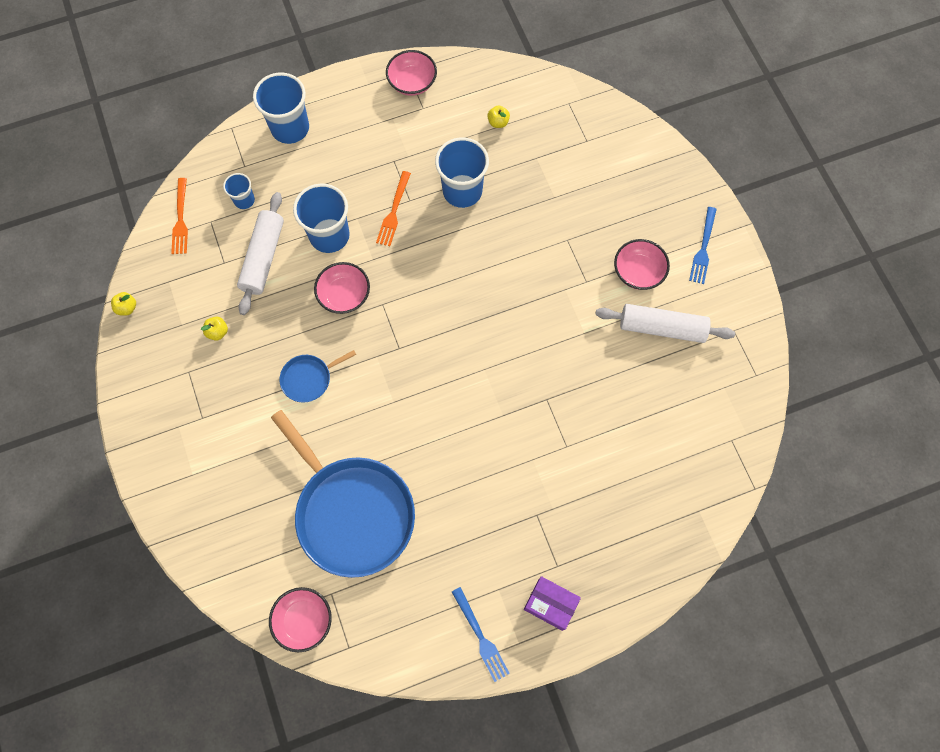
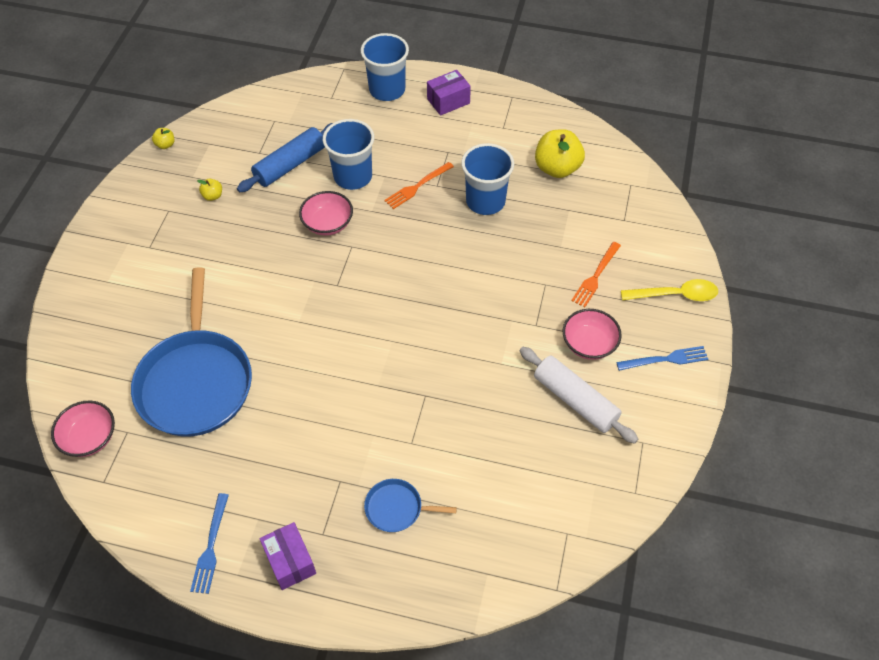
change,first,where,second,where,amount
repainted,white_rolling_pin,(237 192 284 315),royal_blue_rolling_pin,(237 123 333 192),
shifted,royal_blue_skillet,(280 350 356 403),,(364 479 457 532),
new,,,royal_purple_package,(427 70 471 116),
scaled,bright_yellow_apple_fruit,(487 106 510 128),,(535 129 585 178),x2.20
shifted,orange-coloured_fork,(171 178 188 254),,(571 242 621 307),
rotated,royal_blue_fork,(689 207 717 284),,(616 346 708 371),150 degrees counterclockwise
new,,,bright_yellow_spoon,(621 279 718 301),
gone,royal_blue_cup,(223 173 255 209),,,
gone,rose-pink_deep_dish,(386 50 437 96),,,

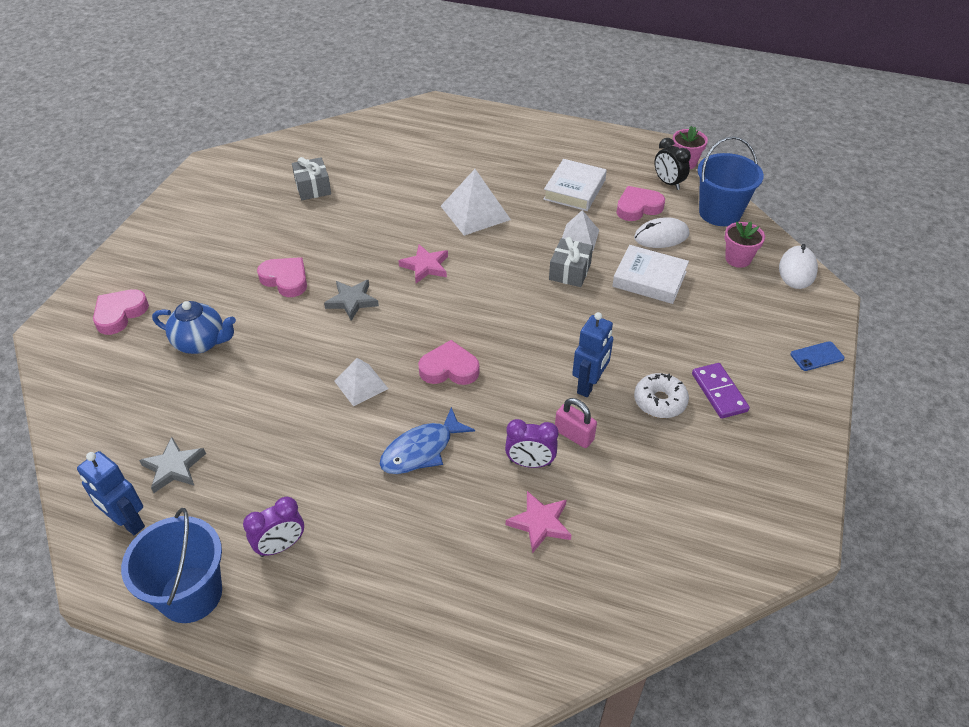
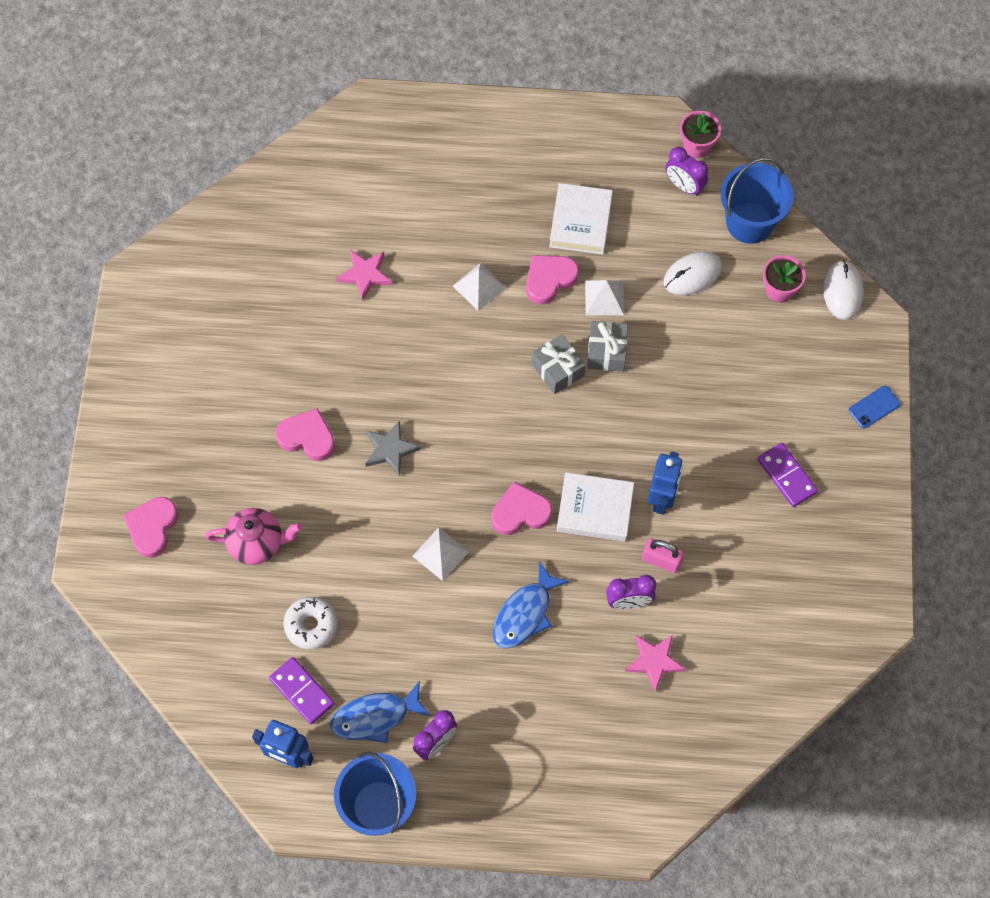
change,first,where,second,where,amount
repainted,royal_blue_teapot,(152 301 236 354),rose-pink_teapot,(205 508 302 565),
swapped,gray_star_shape,(139 437 206 493),royal_purple_domino,(269 657 335 724),
shifted,white_glazed_donut,(634 373 689 418),,(283 597 338 650),
new,,,royal_blue_fish_figure,(330 681 431 743),
shifted,rose-pink_star_shape,(398 245 448 283),,(336 250 392 301),
scaled,white_pyramid,(441 169 511 236),,(453 263 506 311),x0.63
shifted,rose-pink_heart,(617 186 665 221),,(526 255 579 305),
shifted,gray_wrapped_gift,(292 157 331 200),,(532 334 586 394),
shifted,white_hardcover,(612 245 689 304),,(557 472 634 542),
repainted,jet-black_bedside_clock,(654 138 691 190),royal_purple_bedside_clock,(665 147 708 196),

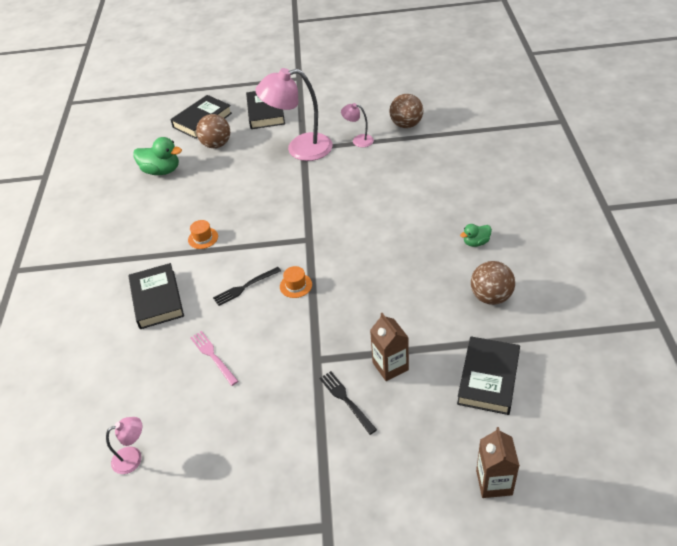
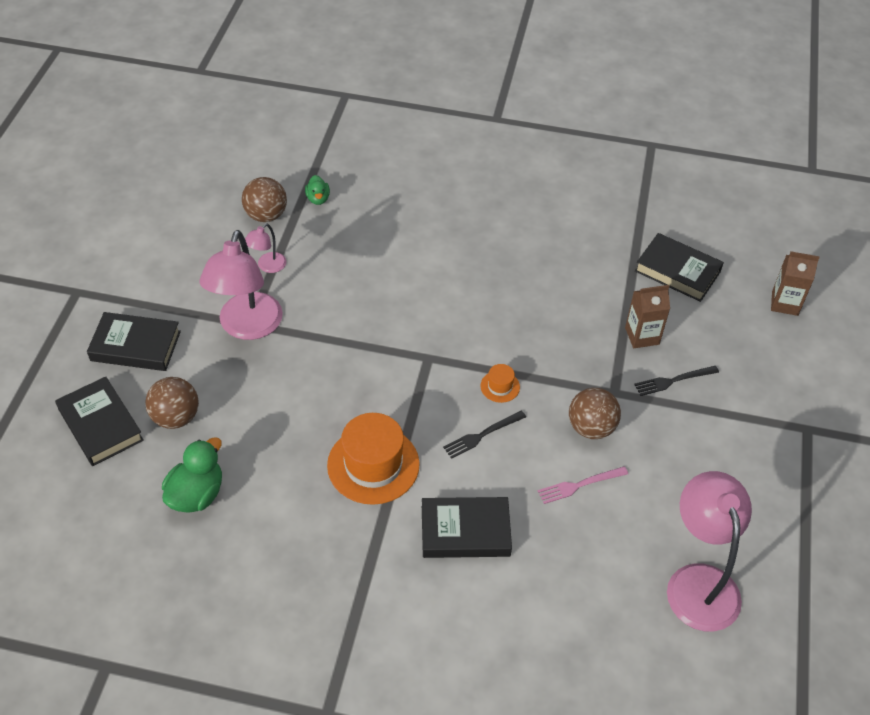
change,first,where,second,where,amount
shifted,green_rubber_duck,(460 224 492 247),,(305 175 330 205),
scaled,orange-coloured_tall_hat,(188 220 218 249),,(327 413 420 505),x2.20
rotated,jet-black_fork,(213 267 281 306),,(443 411 526 459),75 degrees clockwise
shifted,brown_ball,(471 261 515 305),,(569 388 621 439),
scaled,rose-pink_reading_lamp,(106 417 142 474),,(667 471 752 632),x2.12

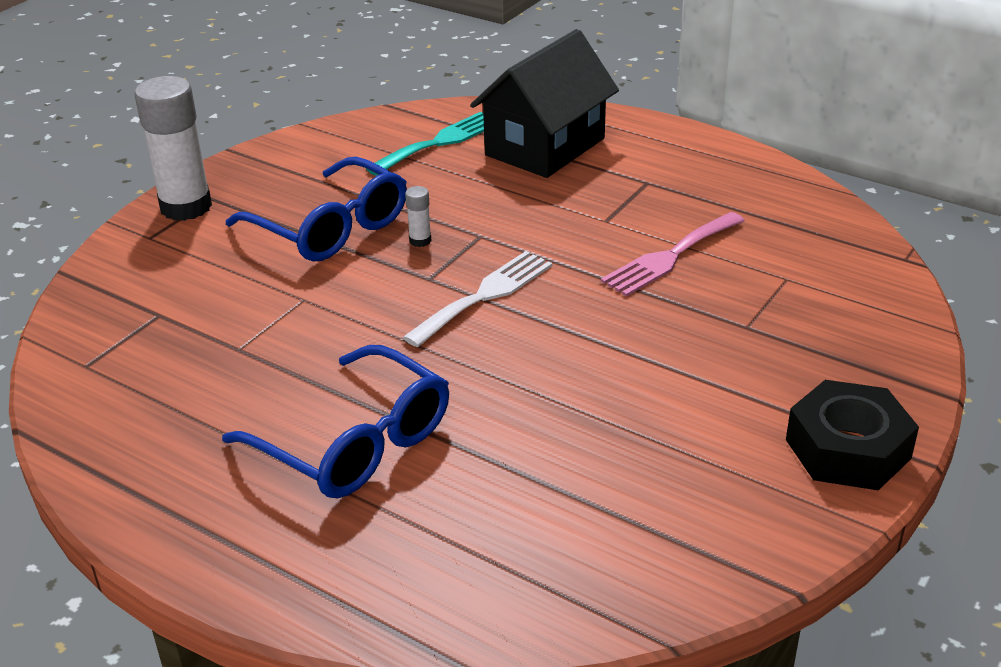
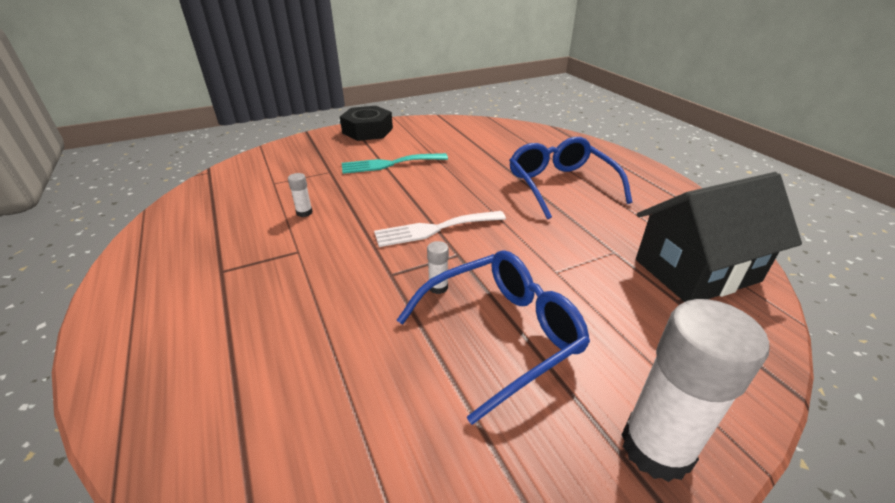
change,first,where,second,where,amount
swapped,rose-pink_fork,(601 212 745 297),white_glue,(288 173 313 217),
shifted,aqua_fork,(366 112 484 176),,(342 153 448 174),
rotated,royal_blue_spectacles,(226 157 407 261),,(397 250 590 425),75 degrees clockwise
shifted,jet-black_cottage,(470 29 619 178),,(636 172 802 302),

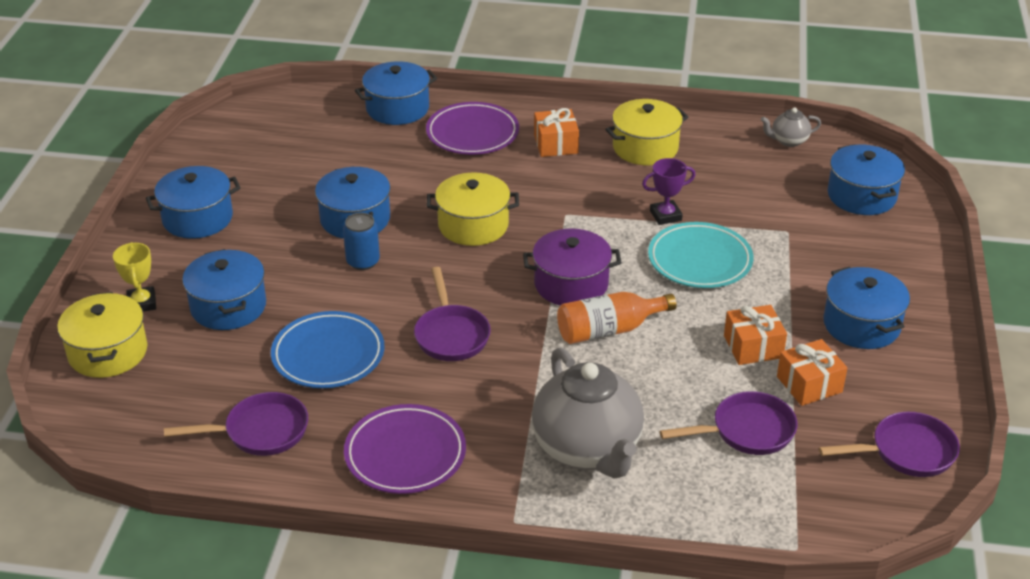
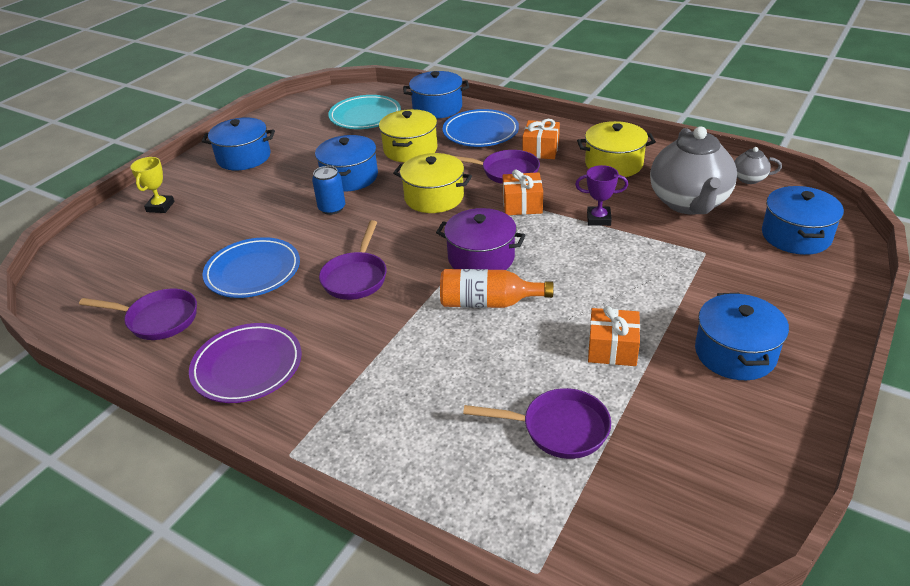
change,first,where,second,where,amount
shifted,aqua_dinner_plate,(648 222 753 288),,(328 95 401 129),
shifted,bright_yellow_cooking_pot,(57 292 147 378),,(379 109 438 163),
repainted,royal_purple_dinner_plate,(426 102 519 155),royal_blue_dinner_plate,(443 109 519 147),
shifted,royal_purple_skillet,(819 412 960 477),,(454 150 540 184),
shifted,orange-coloured_wrapped_gift,(777 339 847 406),,(503 169 543 215),
shifted,gray_teapot,(532 347 644 479),,(650 126 737 215),
gone,royal_blue_cooking_pot,(182 249 266 330),,,

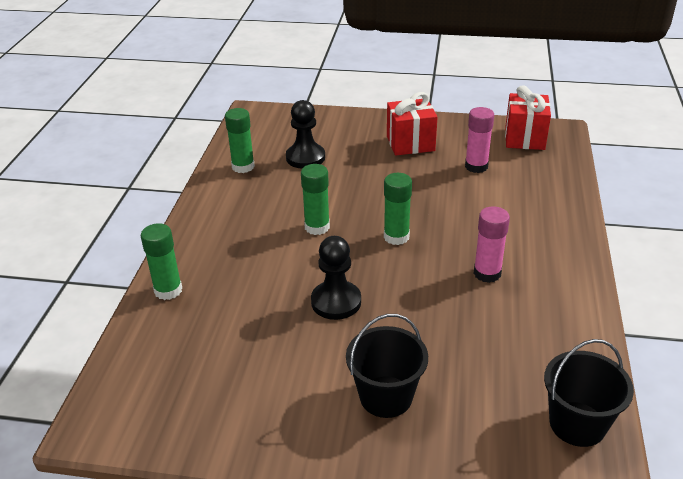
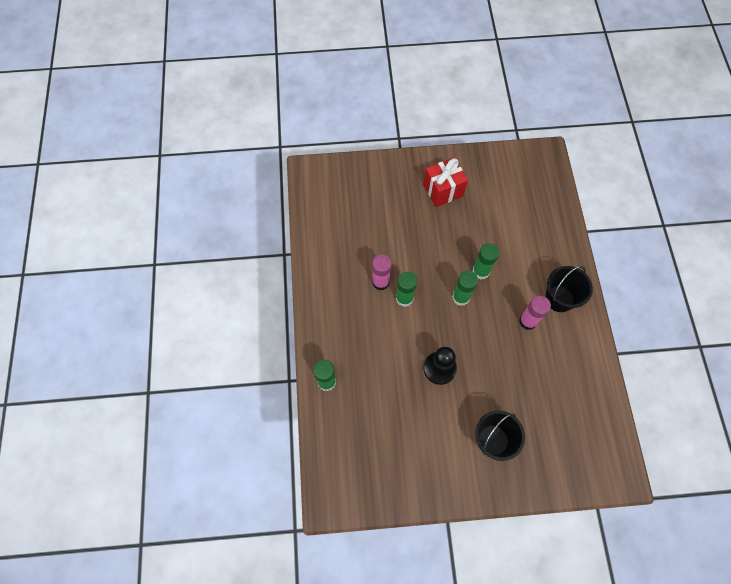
change,first,where,second,where,amount
shifted,rose-pink_glue,(465 107 494 173),,(372 254 392 290),
shifted,green_glue,(225 108 255 173),,(472 243 499 279),
shifted,jet-black_sand_bucket,(544 339 634 447),,(545 266 593 312),
gone,jet-black_chess_pawn,(286 100 325 169),,,
gone,red_wrapped_gift,(505 85 551 150),,,

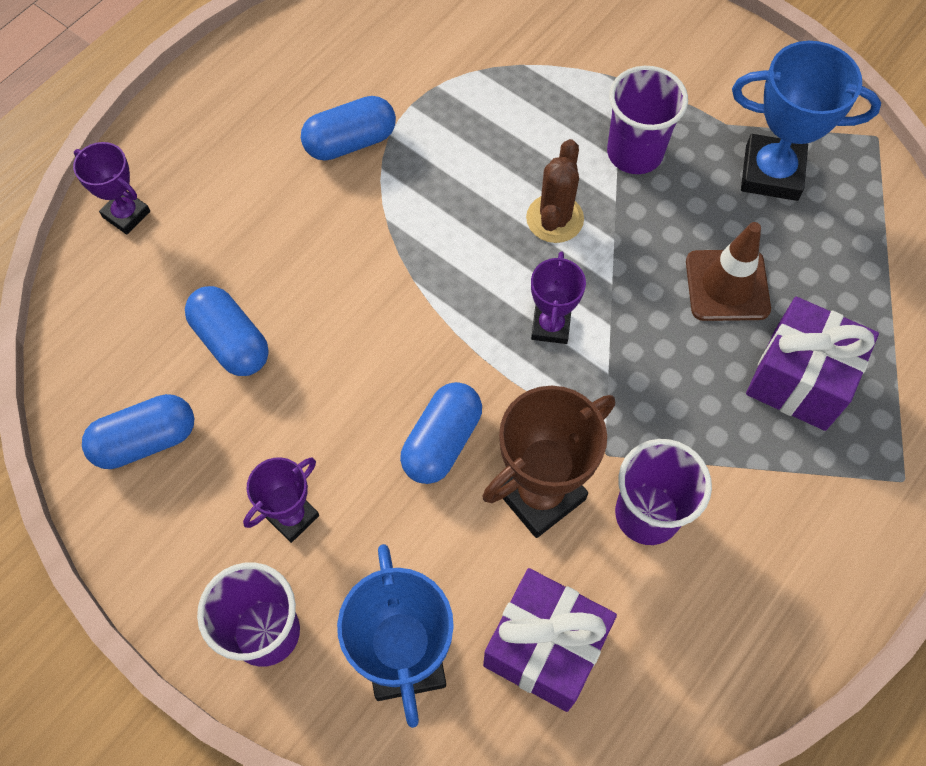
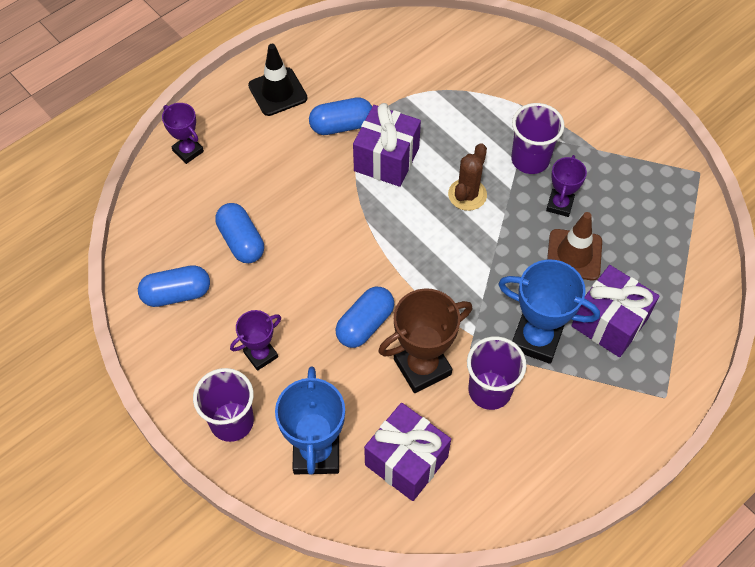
change,first,where,second,where,amount
new,,,jet-black_road_cone,(248 44 307 116),
new,,,royal_purple_wrapped_gift,(353 103 421 187),
shifted,royal_blue_trophy,(732 41 881 201),,(499 259 600 364),
shifted,royal_purple_trophy,(531 251 586 344),,(546 155 587 217),

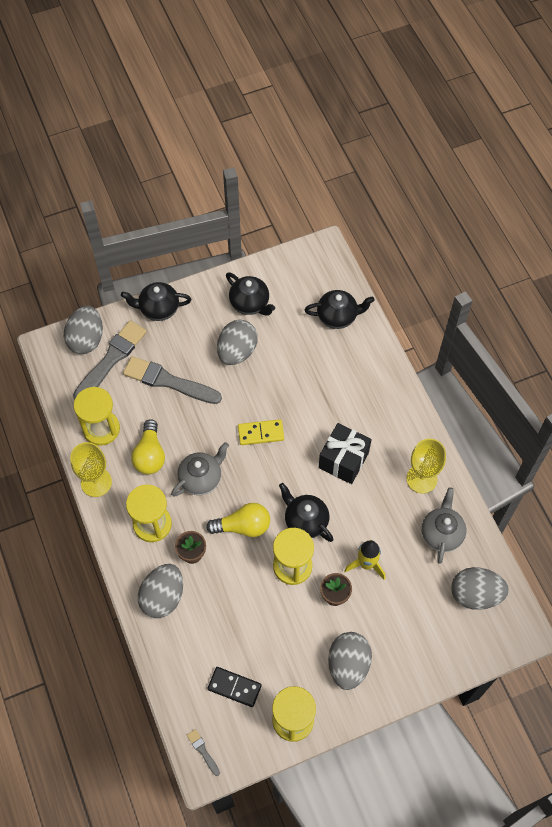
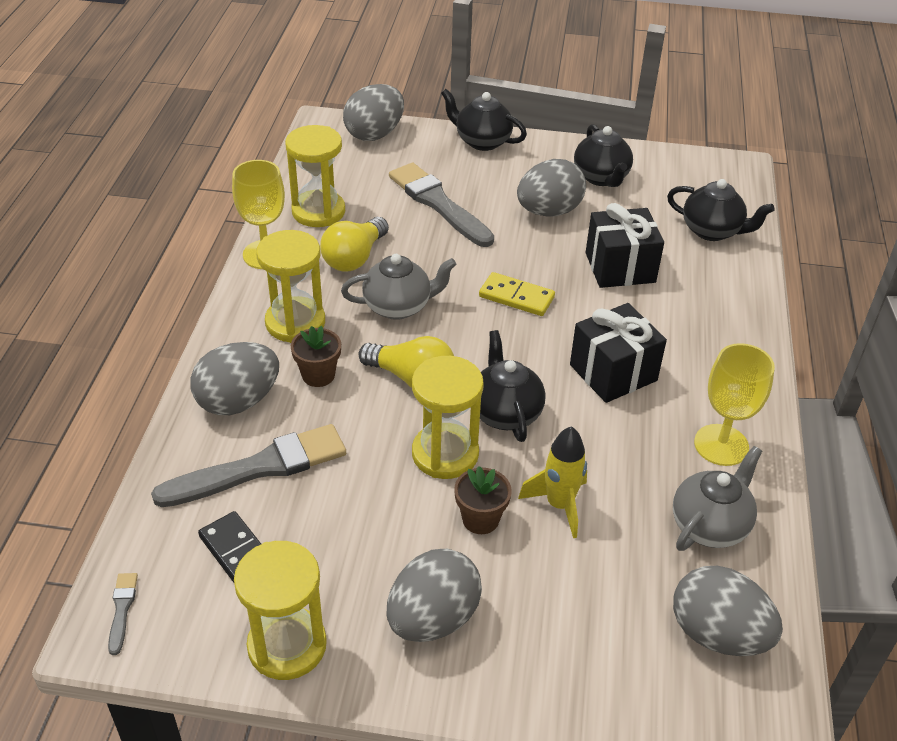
change,first,where,second,where,amount
shifted,gray_brush,(73 320 147 400),,(151 424 346 507),
new,,,jet-black_wrapped_gift,(586 203 664 288),

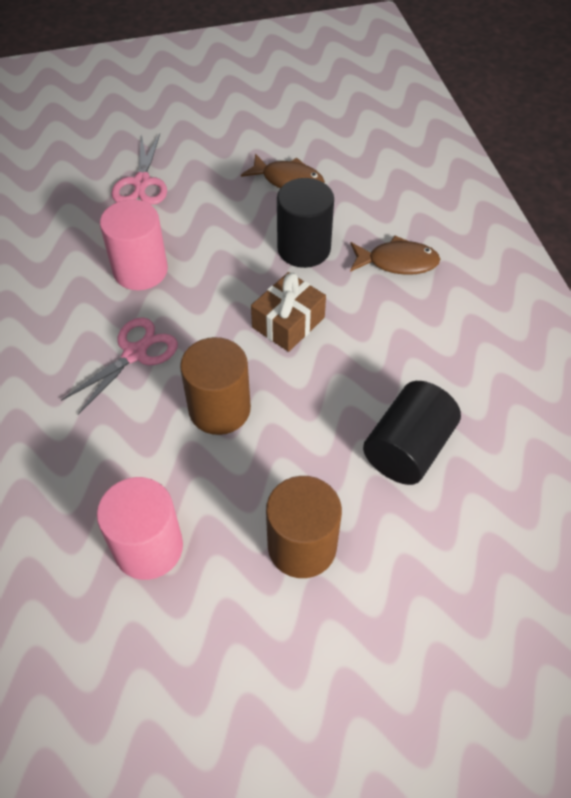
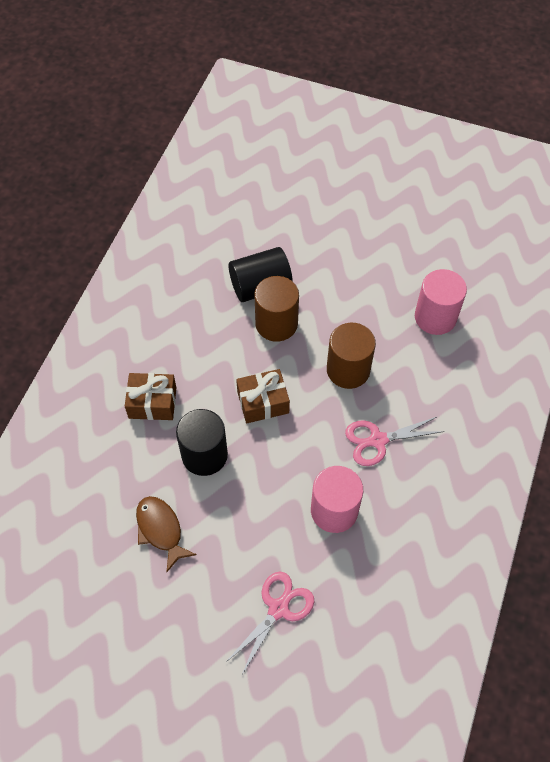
change,first,where,second,where,amount
swapped,brown_fish_figure,(350 235 440 275),brown_wrapped_gift,(125 373 176 420),
shifted,brown_cylinder_shape,(266 476 342 578),,(254 276 299 342),

